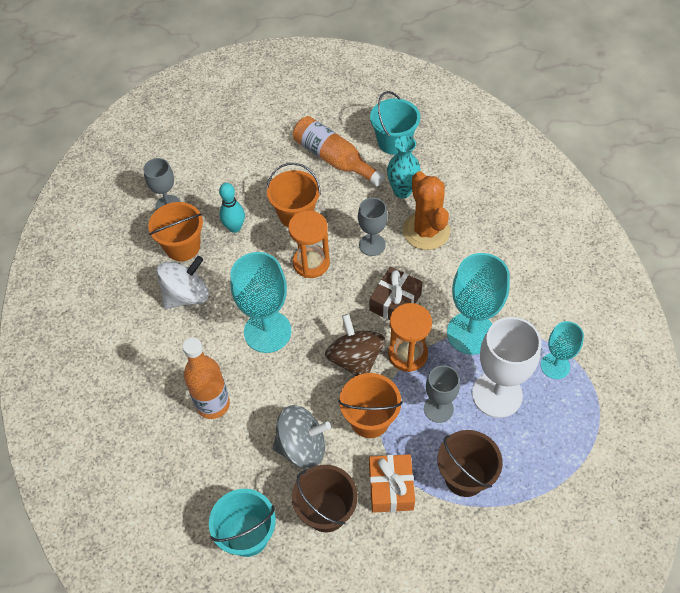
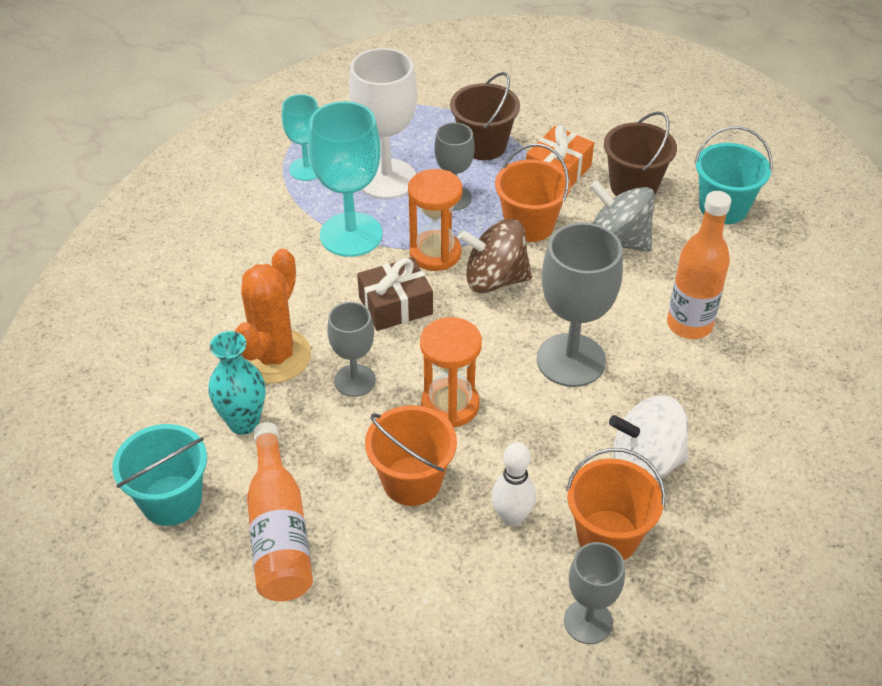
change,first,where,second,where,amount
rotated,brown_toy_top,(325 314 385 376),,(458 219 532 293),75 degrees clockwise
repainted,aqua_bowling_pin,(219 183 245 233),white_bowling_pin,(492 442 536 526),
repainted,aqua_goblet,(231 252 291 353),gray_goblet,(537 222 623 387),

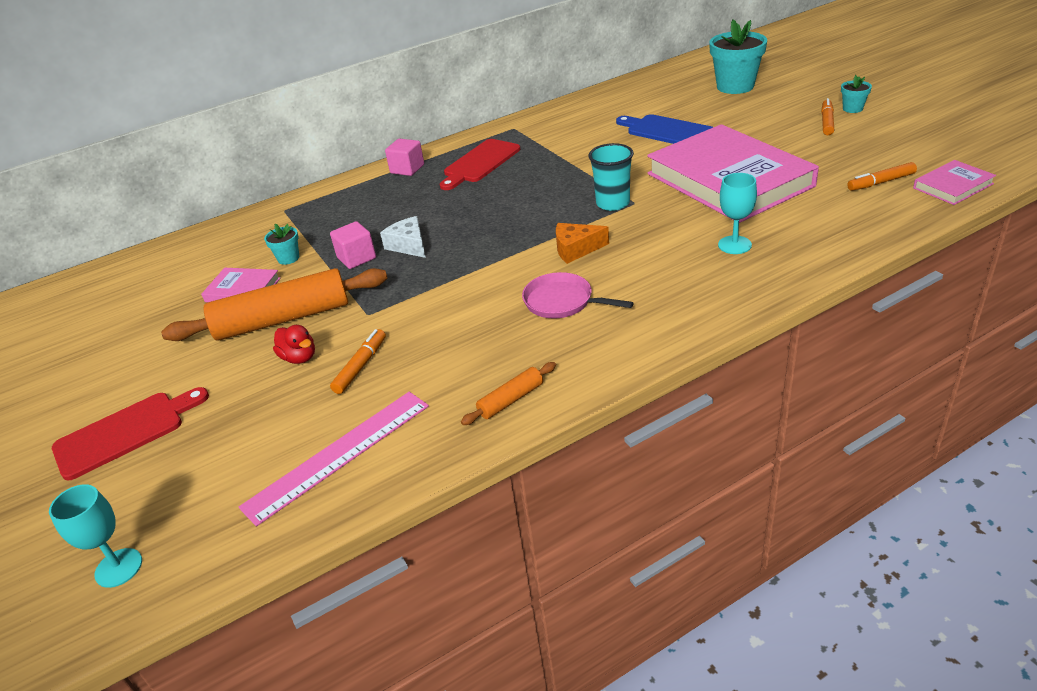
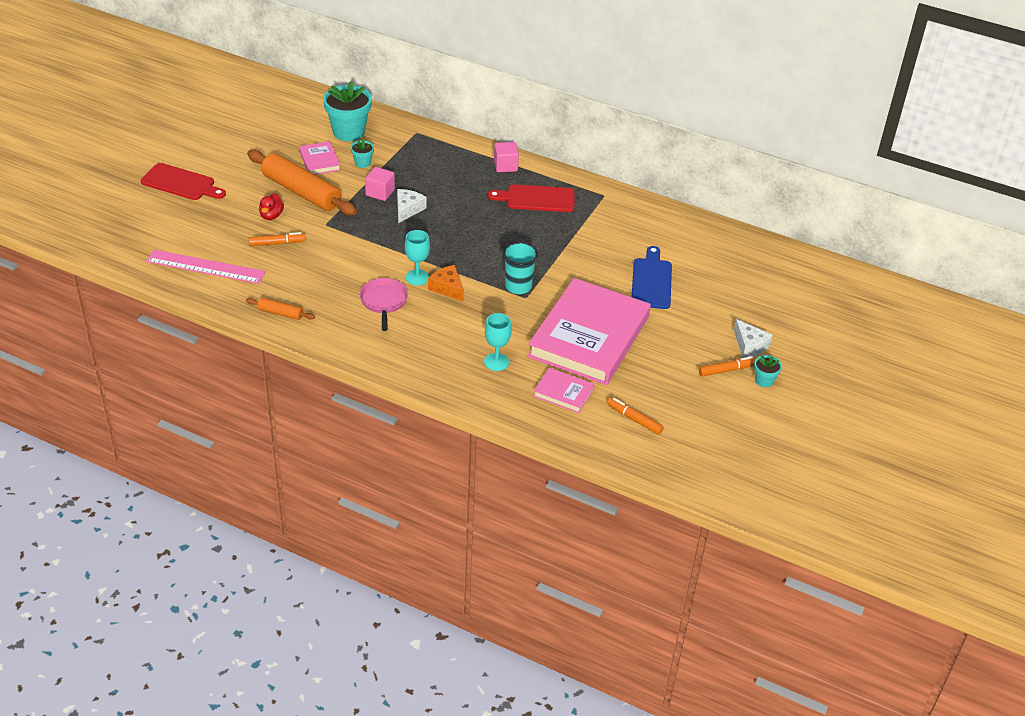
change,first,where,second,where,amount
shifted,aqua_potted_plant,(709 19 767 94),,(323 81 372 141),
shifted,aqua_goblet,(49 484 142 588),,(405 230 430 285),
shifted,rose-pink_hardcover,(913 160 996 205),,(533 368 595 413),
new,,,white_piece_of_cheese,(734 319 773 358),

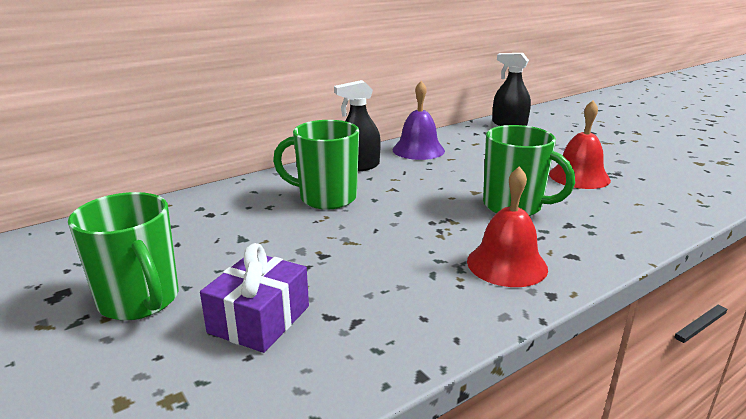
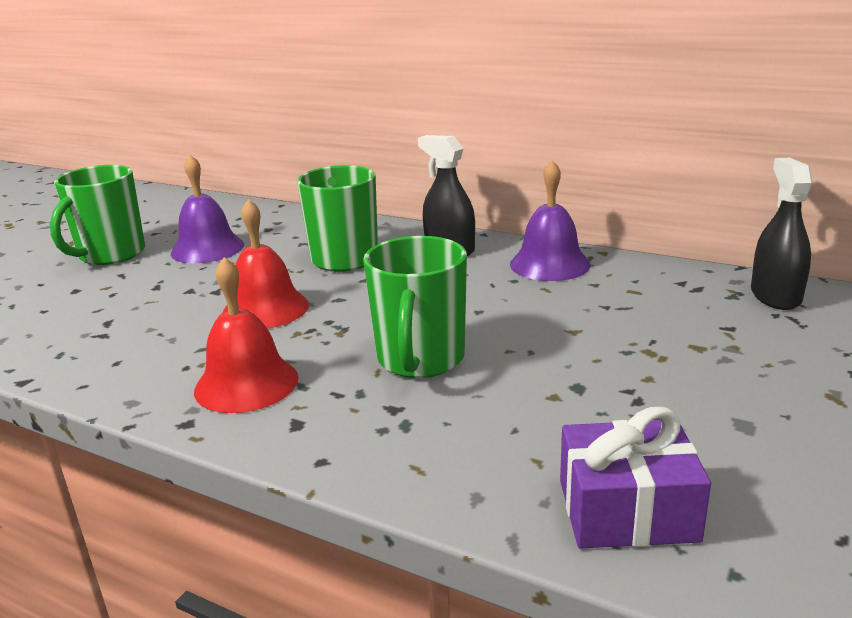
change,first,where,second,where,amount
new,,,royal_purple_bell,(171 155 244 263),
shifted,red_bell,(549 100 611 189),,(222 199 309 329),
shifted,royal_purple_wrapped_gift,(200 243 309 353),,(560 407 711 548),

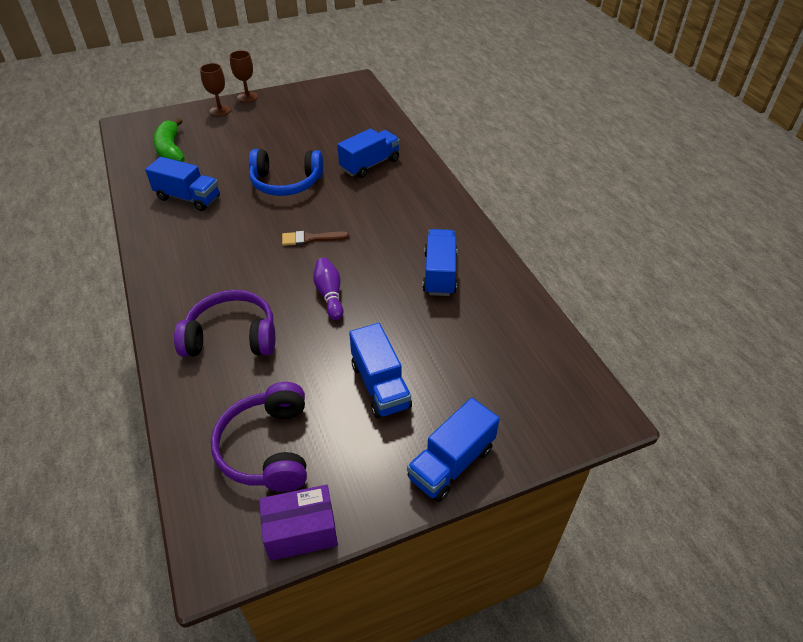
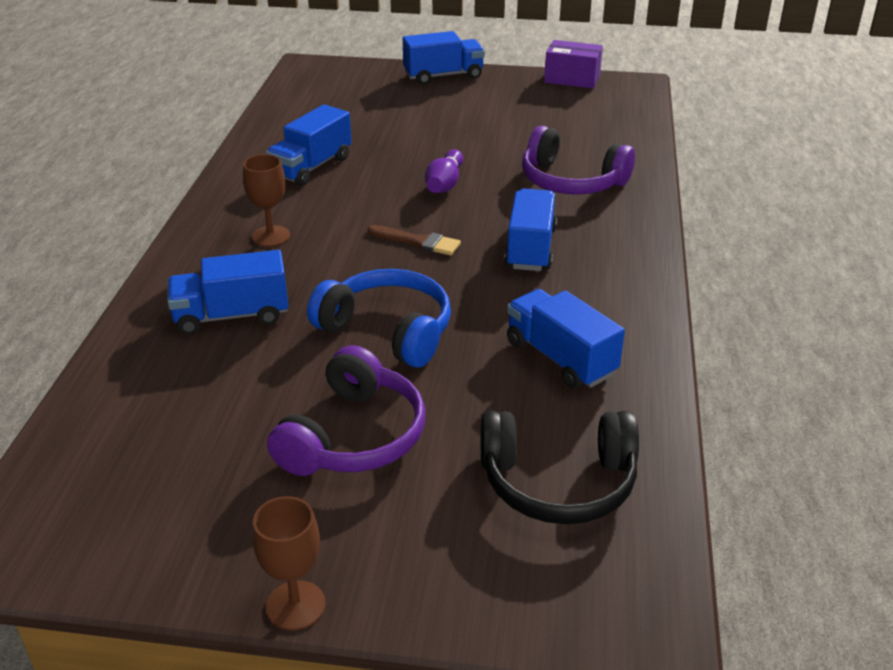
change,first,where,second,where,amount
shifted,brown_goblet,(200 63 231 116),,(243 154 290 247),
shifted,royal_purple_headphones,(211 382 307 492),,(267 345 425 476),
swapped,green_toy_banana,(153 118 185 162),jet-black_headphones,(481 411 639 524),
shifted,royal_blue_truck,(349 323 412 419),,(504 189 557 271),

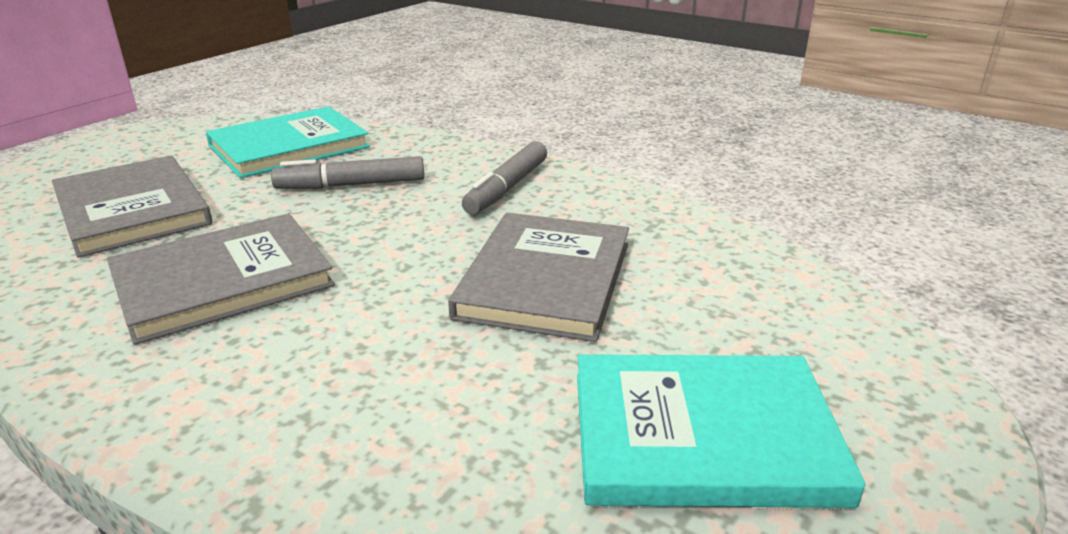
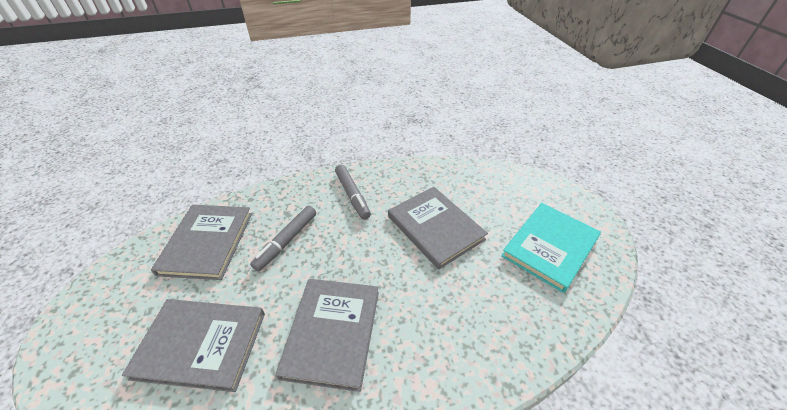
change,first,where,second,where,amount
repainted,aqua_hardcover,(206 106 370 178),gray_hardcover,(151 205 252 280),

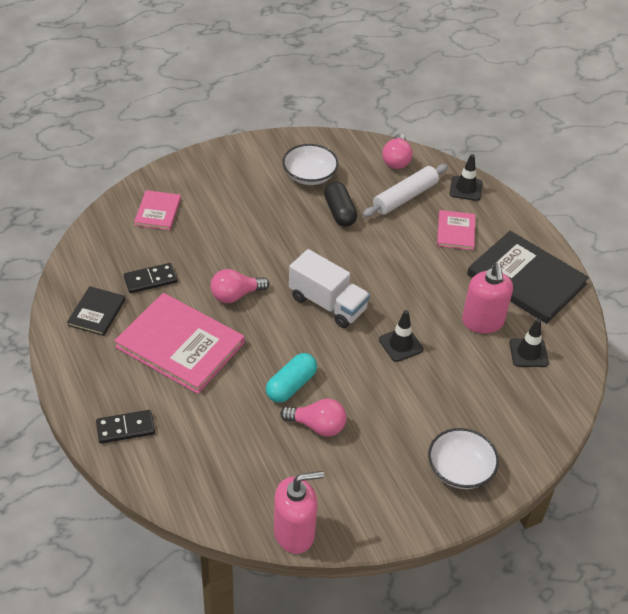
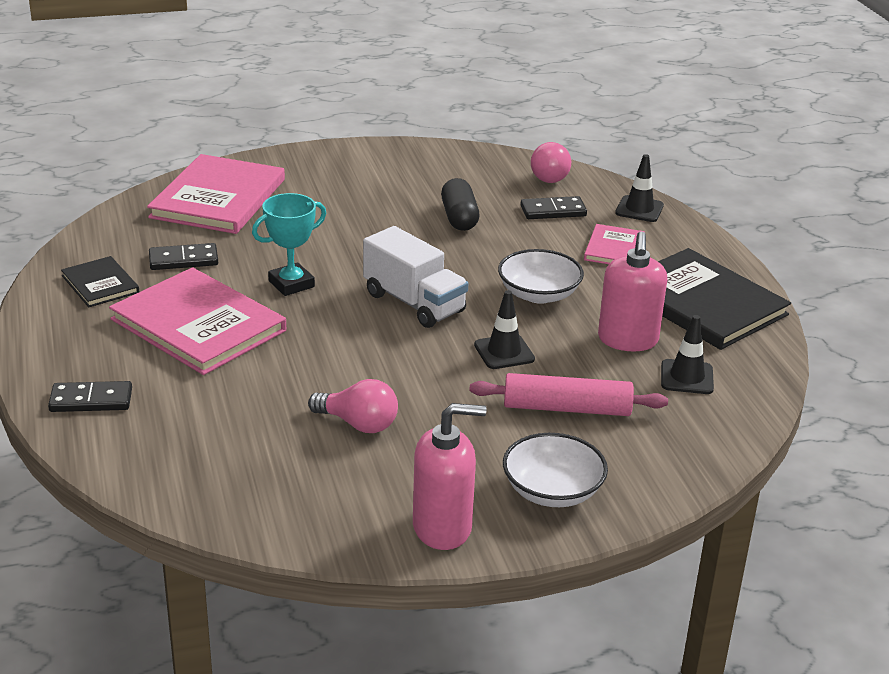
change,first,where,second,where,amount
rotated,jet-black_hardcover,(67 286 126 336),,(61 256 139 307),60 degrees counterclockwise
scaled,rose-pink_hardcover,(134 190 181 230),,(147 154 285 234),x1.95
swapped,rose-pink_lightbulb,(211 269 269 303),aqua_trophy,(252 193 326 296),
shifted,rose-pink_soap_dispenser,(274 471 324 554),,(413 403 487 550),
new,,,rose-pink_rolling_pin,(469 373 668 416),
shifted,white_deep_dish,(282 144 339 185),,(498 249 584 304),
swapped,white_rolling_pin,(363 164 448 217),jet-black_domino,(520 196 587 219),
gone,aqua_pill,(266 353 317 403),,,

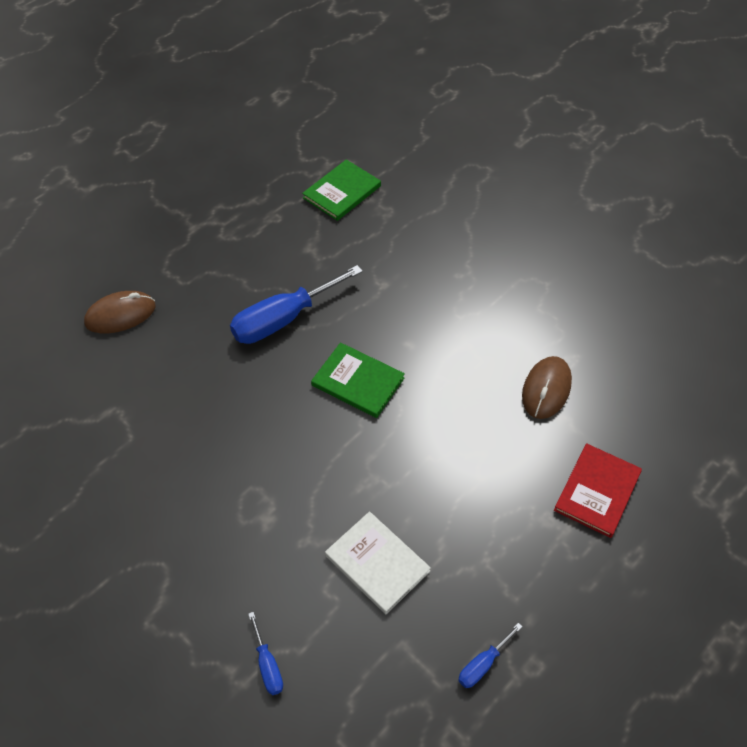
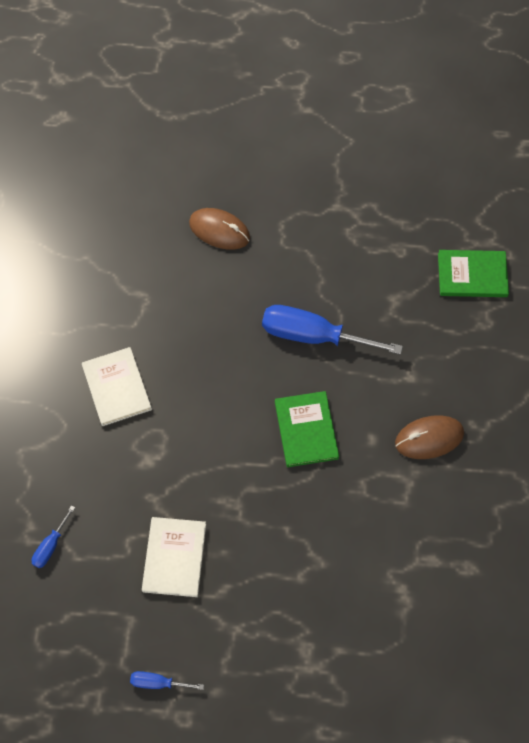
change,first,where,second,where,amount
new,,,white_hardcover,(82 347 152 426),
shifted,brown_PC_mouse,(522 356 572 419),,(395 415 464 459),
gone,red_hardcover,(554 443 642 538),,,

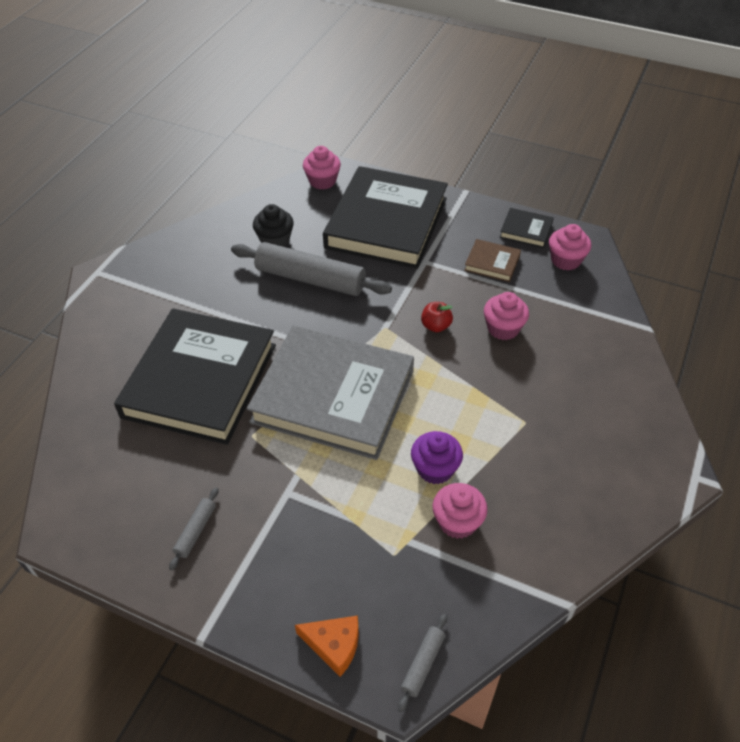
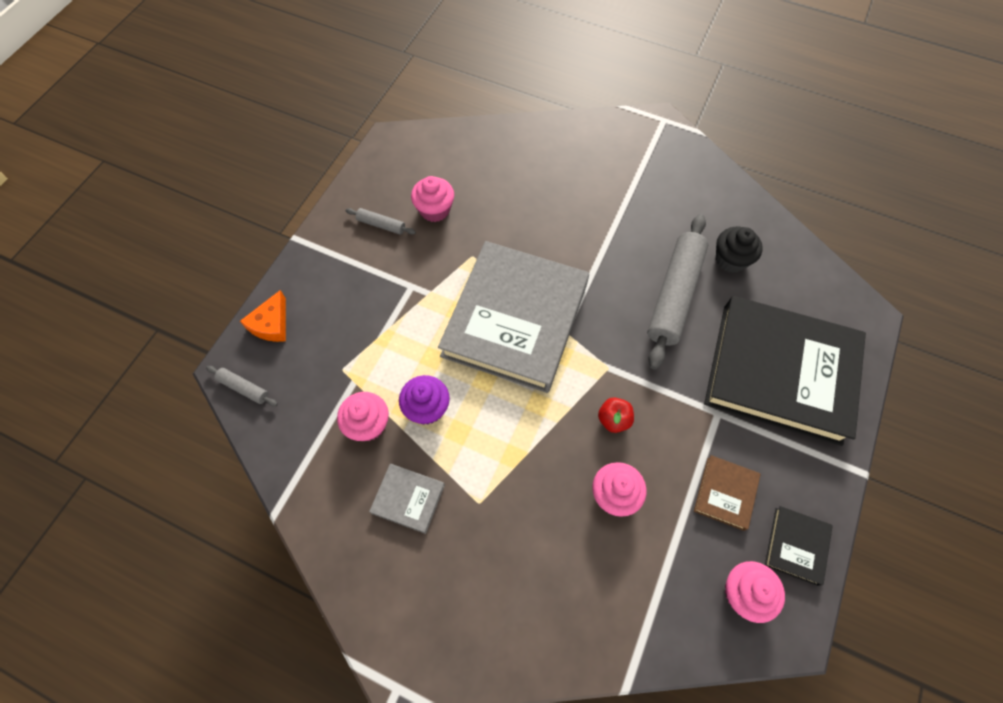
change,first,where,second,where,amount
new,,,gray_hardcover,(369 464 445 534),
shifted,rose-pink_cupcake,(303 146 341 190),,(411 176 454 222),
gone,jet-black_hardcover,(114 308 276 445),,,

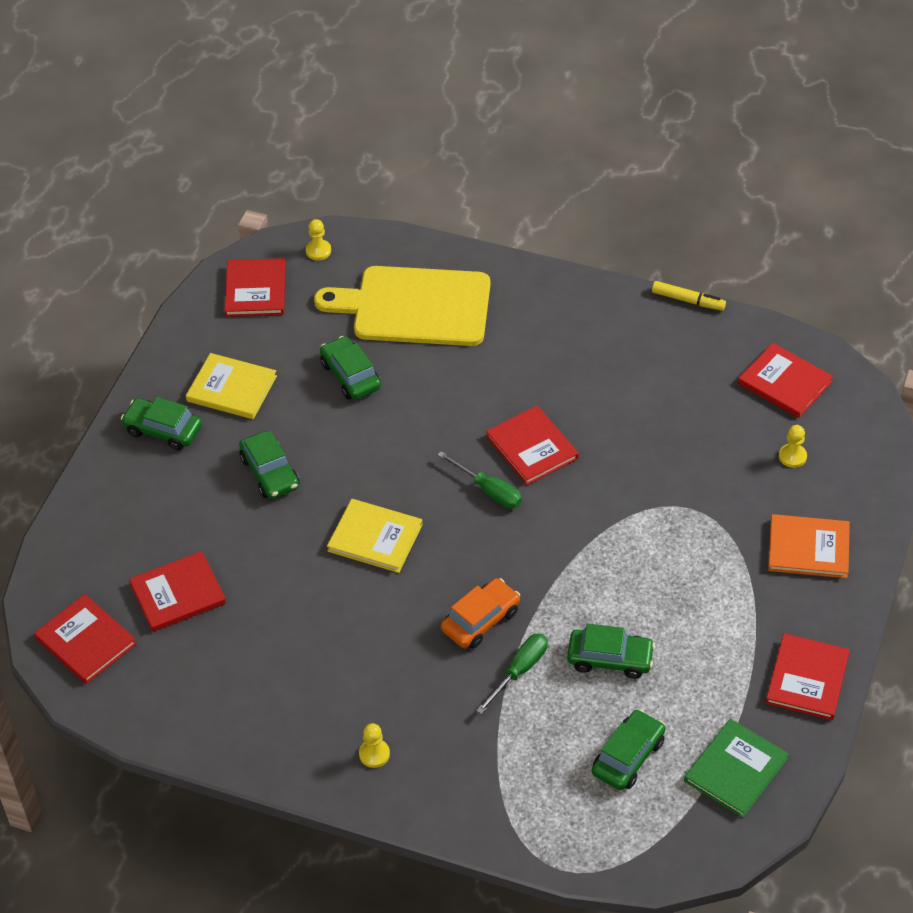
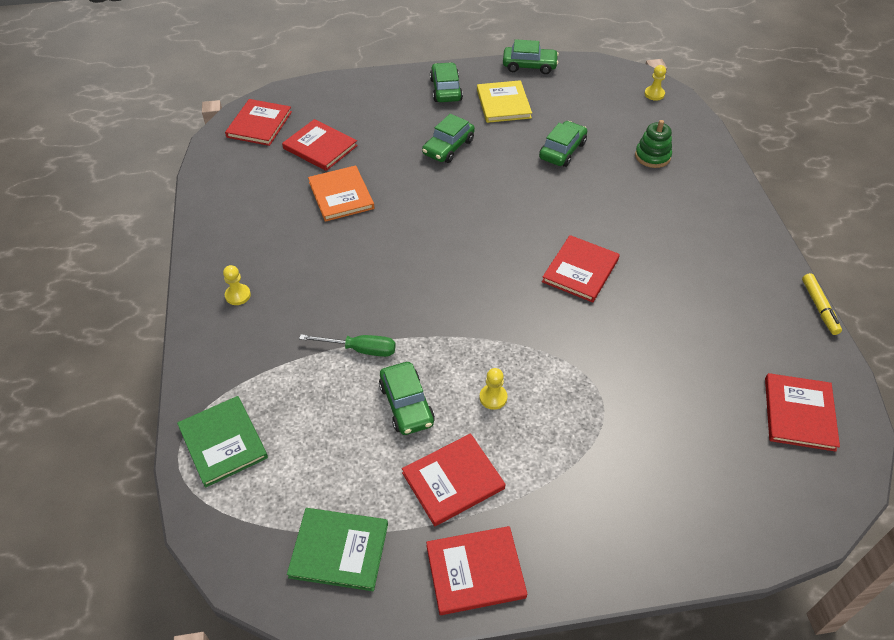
change,first,where,second,where,amount
new,,,green_hardcover,(177 396 268 488),
shifted,orange-coloured_hardcover,(768 514 850 578),,(308 165 374 222),
shifted,red_hardcover,(224 258 286 317),,(402 433 505 526),
shifted,bright_yellow_chess_pawn,(779 425 807 468),,(480 368 507 410),
shifted,green_car,(592 709 665 790),,(503 39 559 74),
swapped,bright_yellow_bread_board,(314 266 490 346),green_stacking_rings,(635 120 672 168),
gone,bright_yellow_hardcover,(327 499 423 573),,,
gone,green_hand_screwdriver,(438 451 522 509),,,
gone,orange-coloured_car,(441 578 520 649),,,

